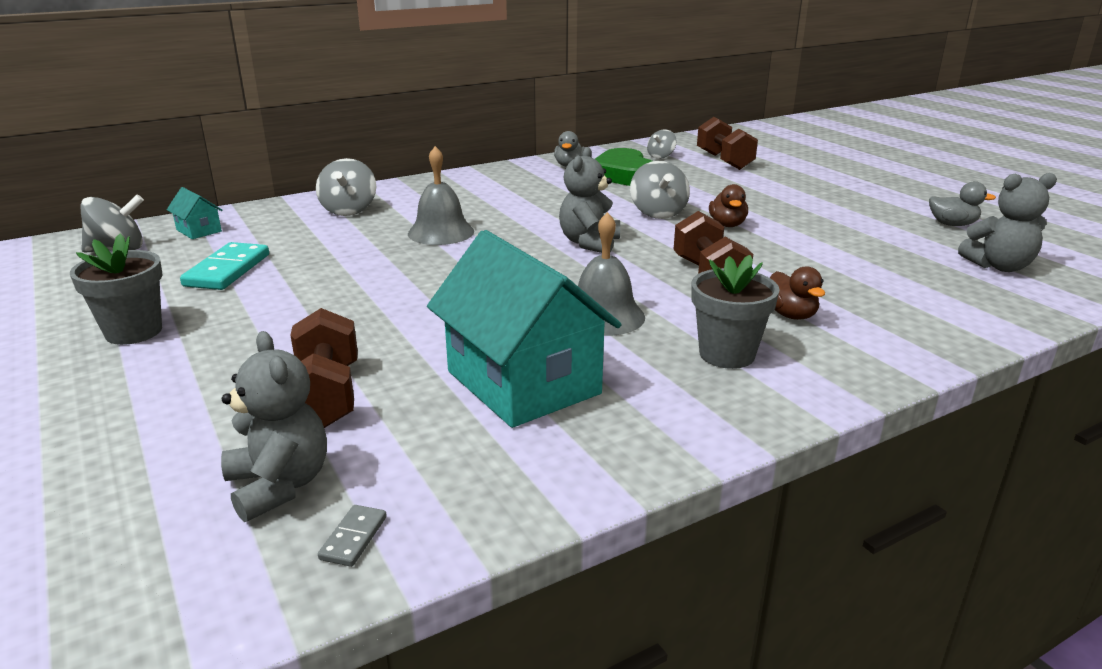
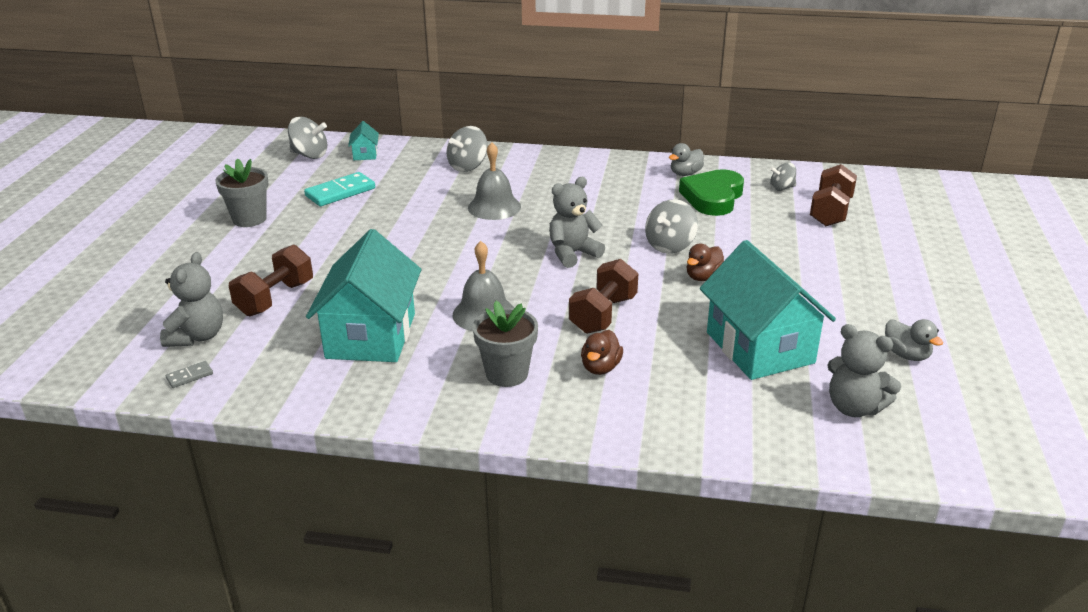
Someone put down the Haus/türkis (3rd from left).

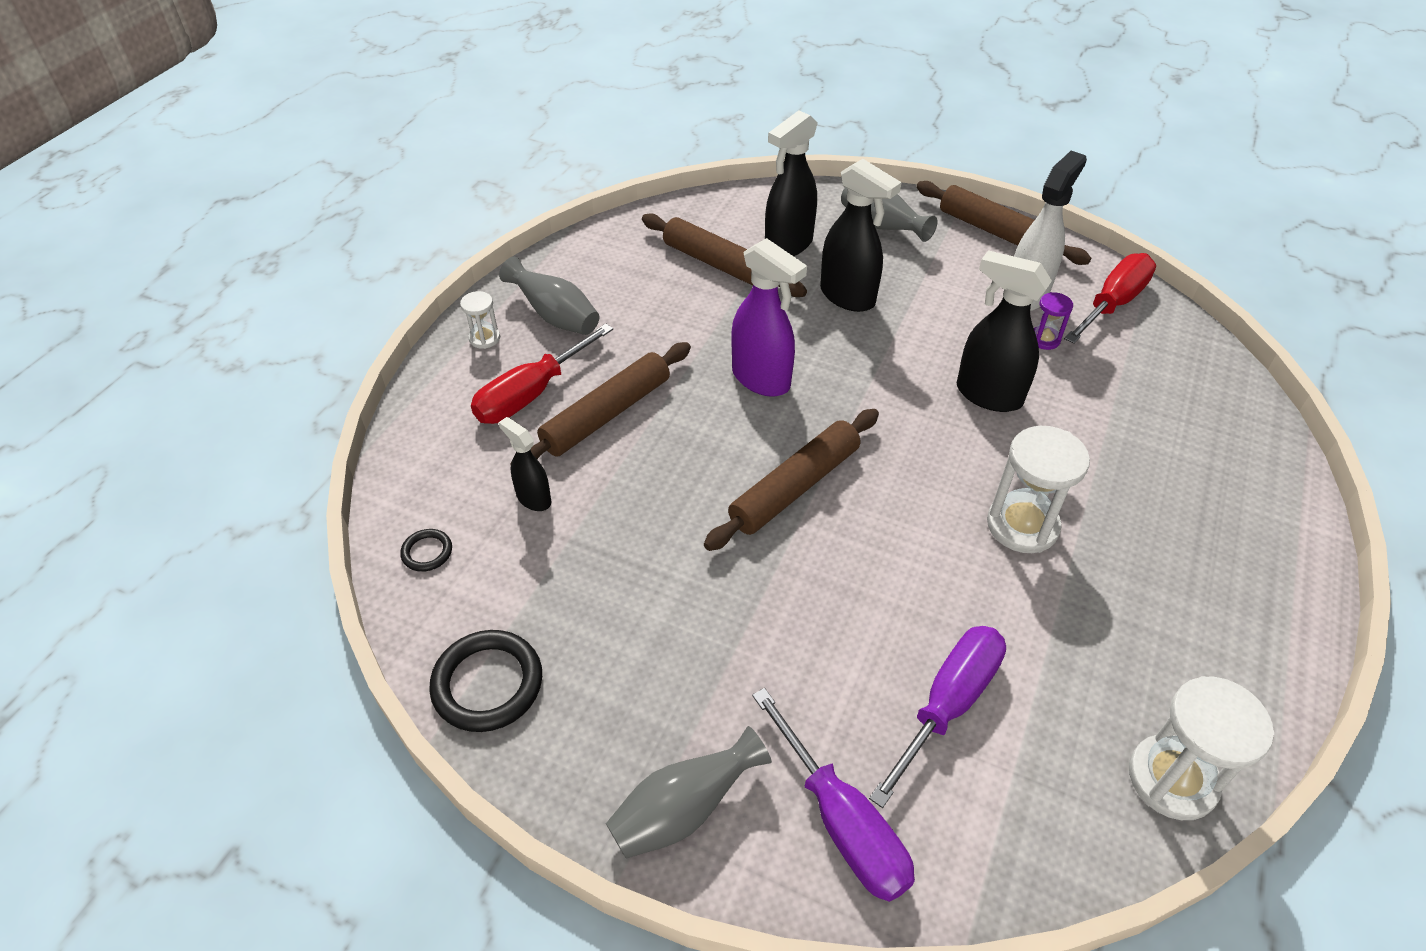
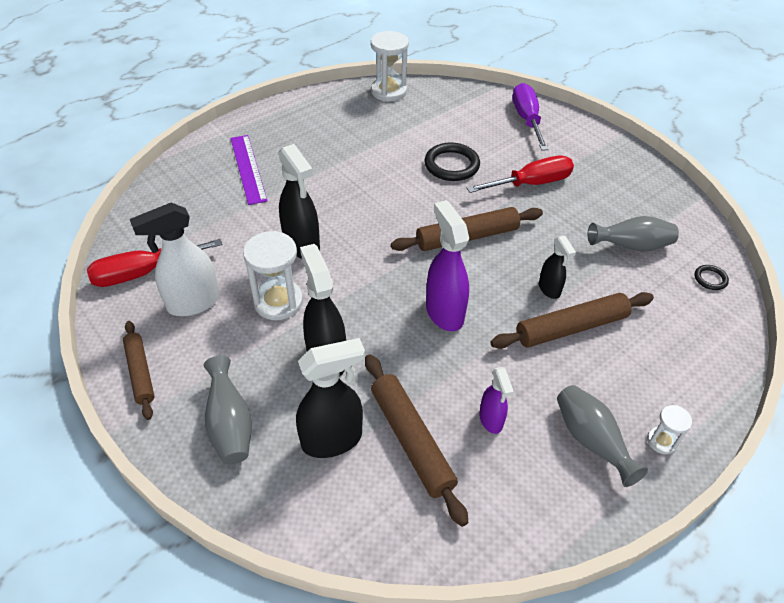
Someone took away the Schraubenzieher/lila (2nd from left). Someone took away the Sanduhr/lila. Someone put down the Lineal/lila. Someone put down the Sprühflasche/lila (2nd from left). Someone carried the Ring/schwarz (2nd from left in the first image). Someone carried the Schraubenzieher/rot (1st from left in the first image). Someone carried the Sprühflasche/schwarz (1st from left in the first image). Someone carried the Vase/grau (2nd from left in the first image). Someone carried the Sanduhr/weiß (2nd from left in the first image). Someone scaled the Nudelholz/braun (4th from left in the first image) by 0.65.

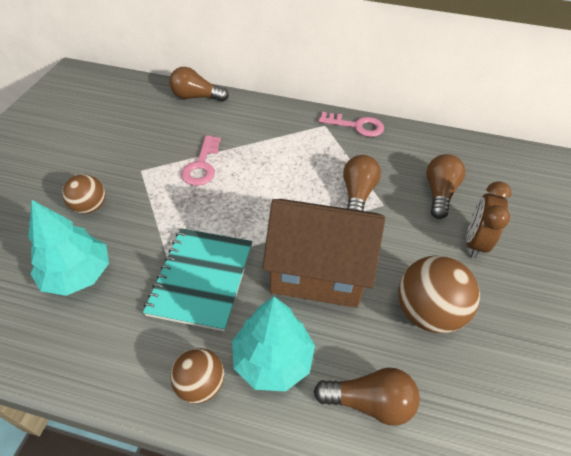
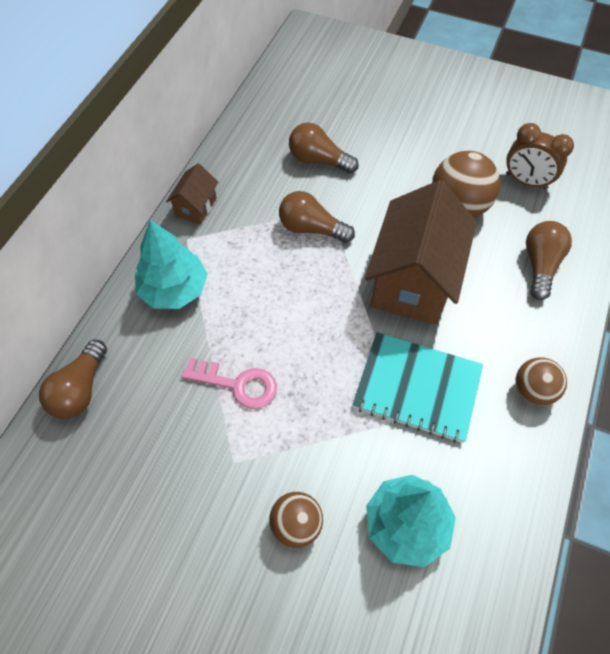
Someone carried the Baum/türkis (2nd from left in the first image). Someone carried the Wecker/braun. Someone swapped the Schlüssel/rosa (2nd from left) for the Haus/braun (1st from left).

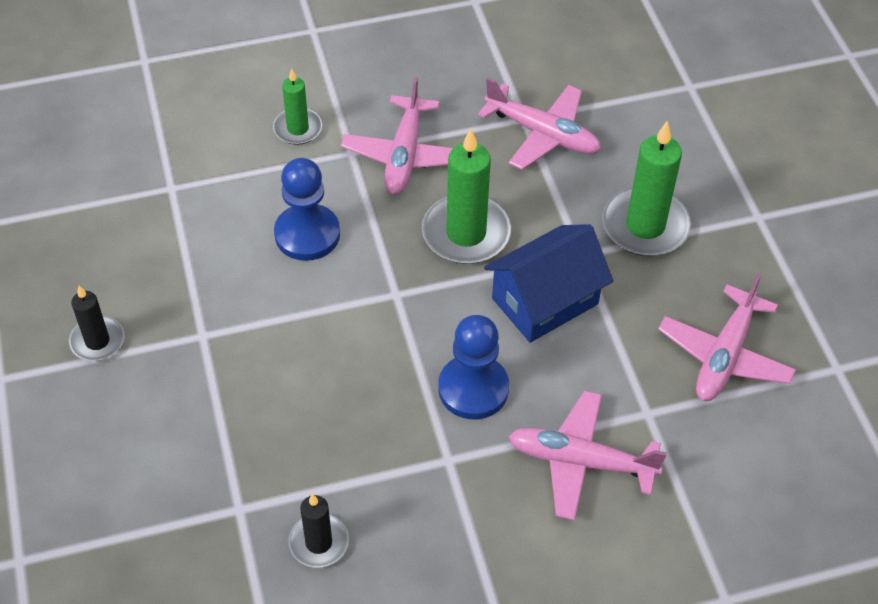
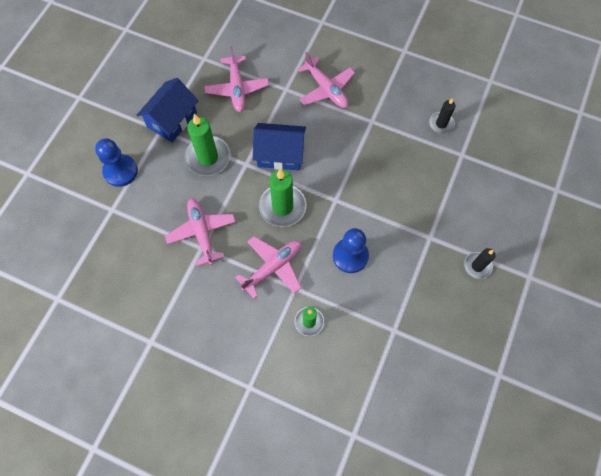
Someone put down the Haus/blau (1st from left). Someone carried the Bauer/blau (2nd from left in the first image). Someone rotated the Flugzeug/rosa (4th from left in the first image) by 105 degrees clockwise.

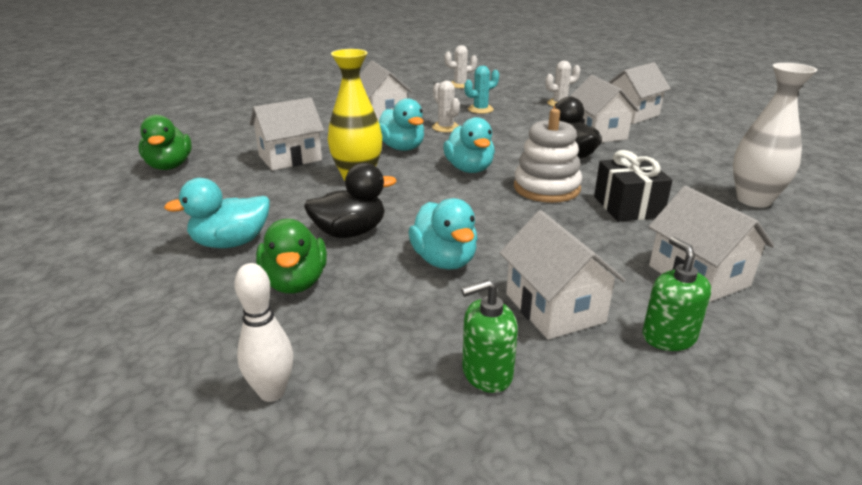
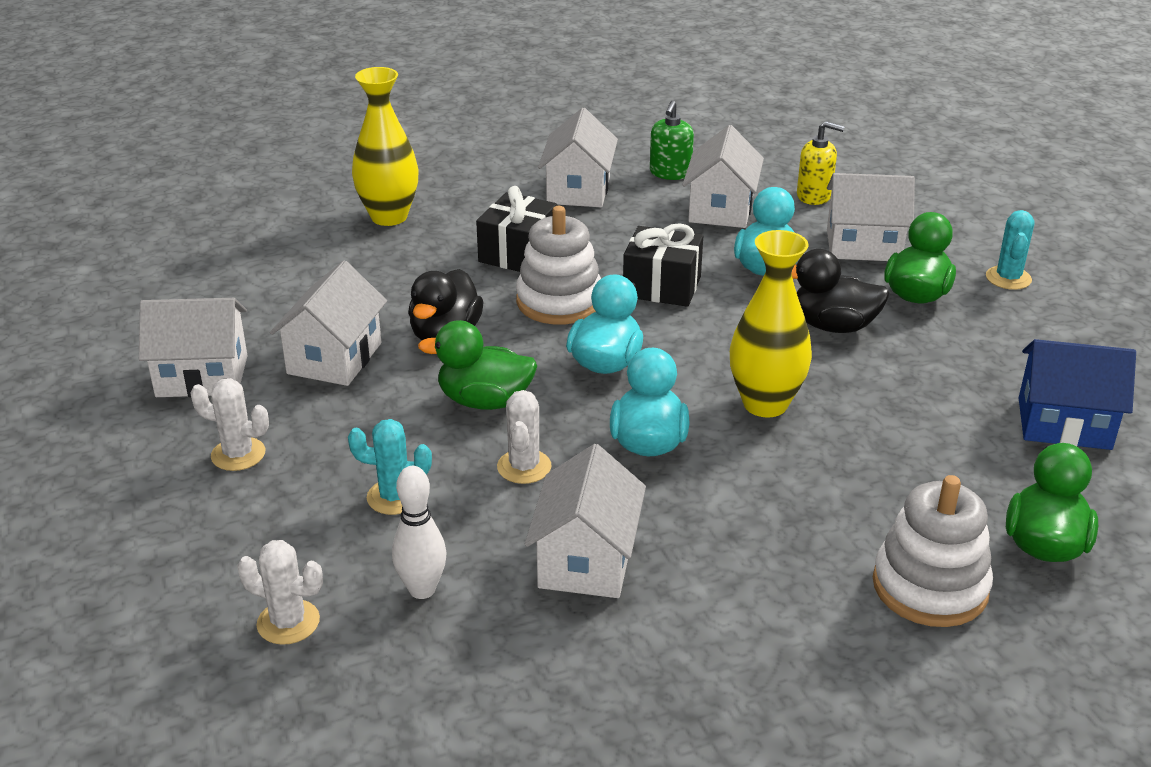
Someone took away the Ente/türkis (1st from left). Someone put down the Ente/grün (1st from left). Someone put down the Geschenk/schwarz (2nd from left). Someone put down the Stapelspielzeug/weiß (2nd from left). Someone put down the Kaktus/türkis (2nd from left). Someone put down the Haus/blau. Someone carried the Bowlingkegel/weiß. Someone carried the Haus/weiß (1st from left in the first image). Someone repainted the Seifenspender/grün (1st from left), which became the Seifenspender/gelb. Someone repainted the Vase/weiß, which became the Vase/gelb (1st from left).

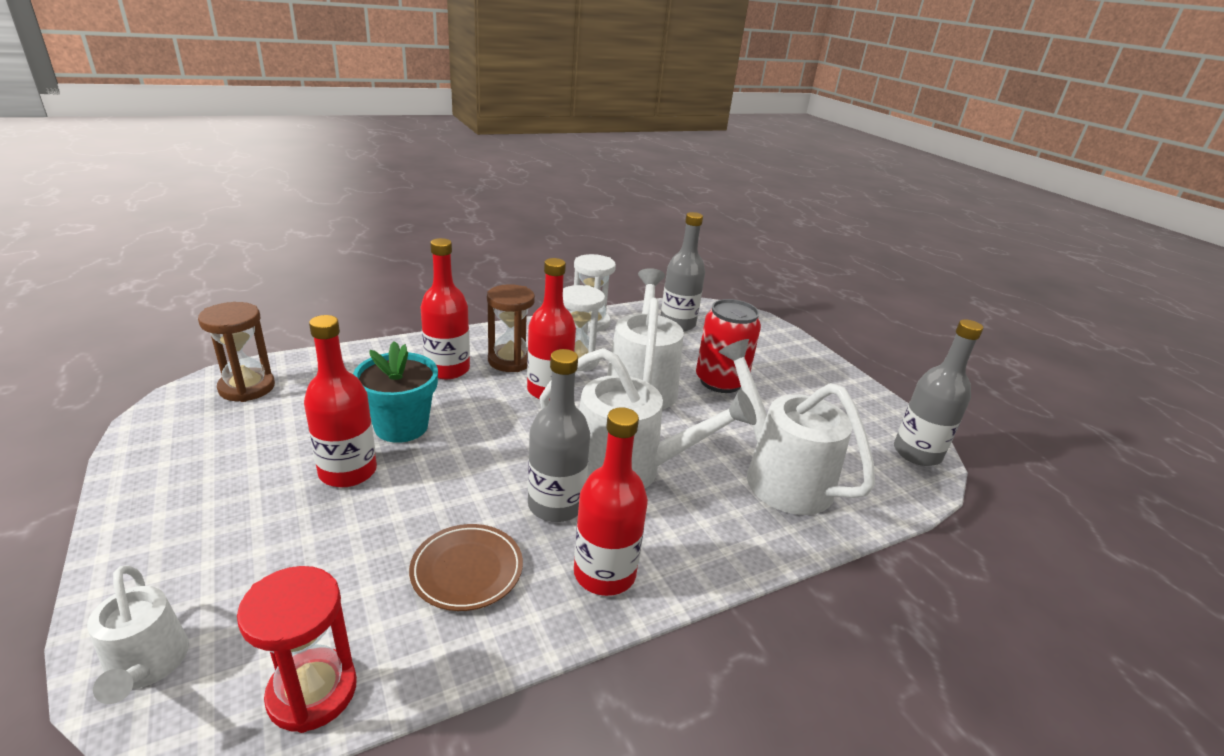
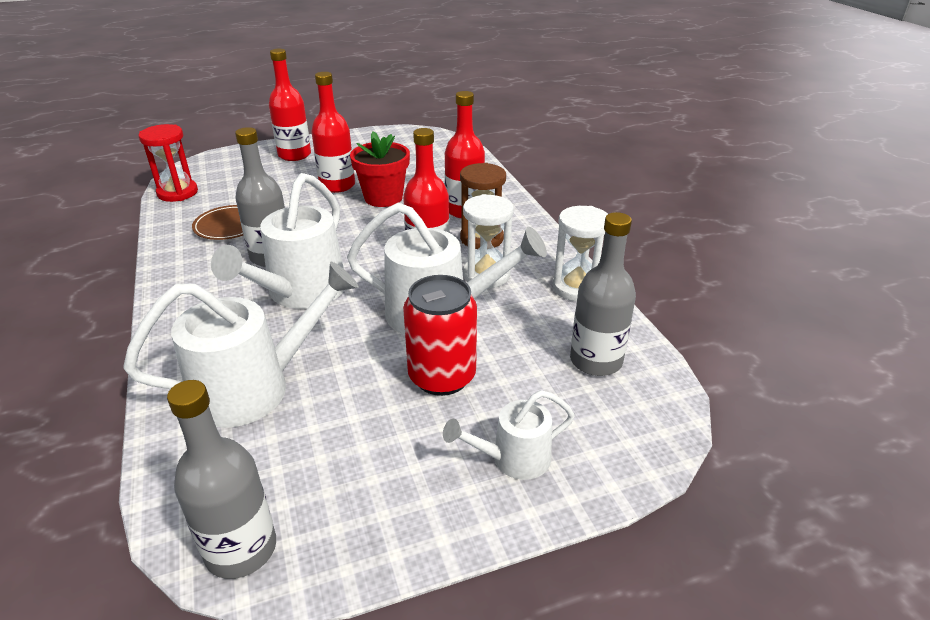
Someone took away the Sanduhr/braun (1st from left). Someone carried the Gießkanne/weiß (1st from left in the first image). Someone carried the Flasche/rot (4th from left in the first image). Someone repainted the Blumentopf/türkis, which became the Blumentopf/rot.

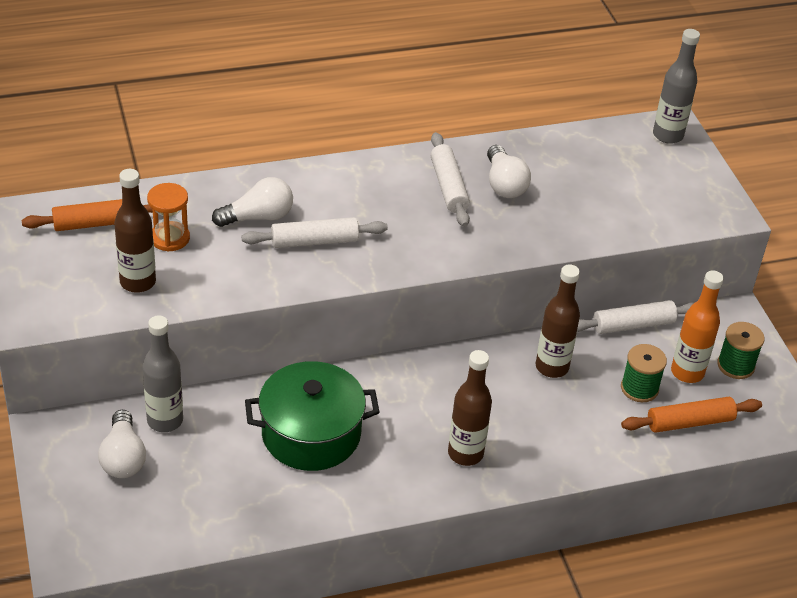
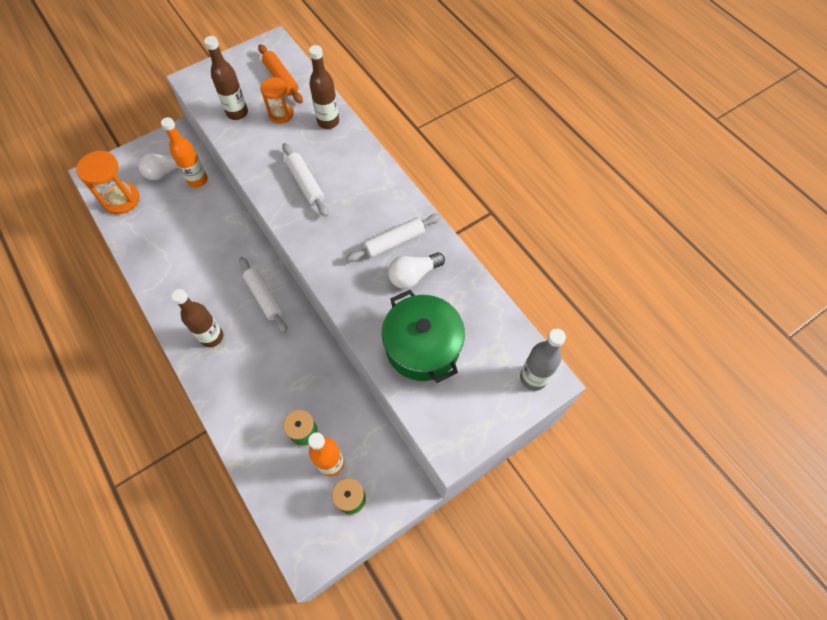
Someone took away the Glühbirne/weiß (2nd from left). Someone took away the Nudelholz/orange (2nd from left). Someone put down the Sanduhr/orange (1st from left). Someone carried the Kochtopf/grün. Someone carried the Flasche/braun (3rd from left). Someone carried the Nudelholz/weiß (3rd from left in the first image). Someone repainted the Flasche/grau (1st from left), which became the Flasche/orange (1st from left).

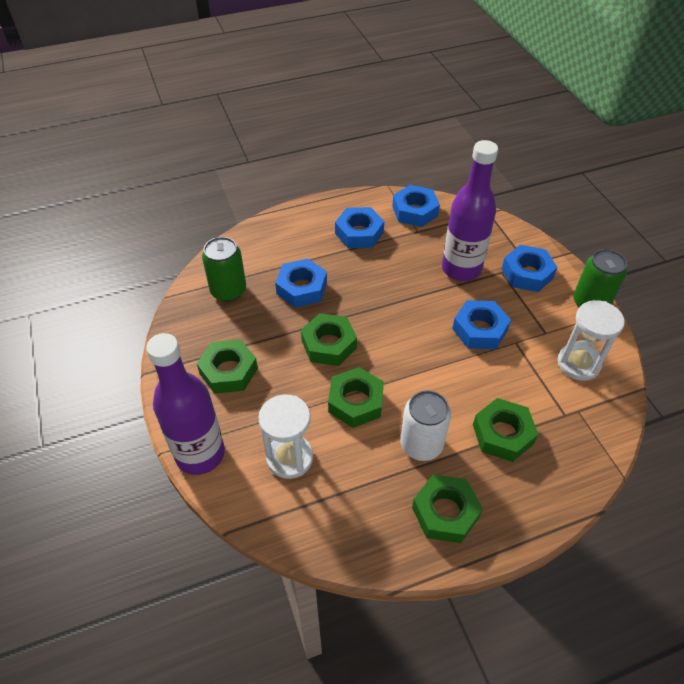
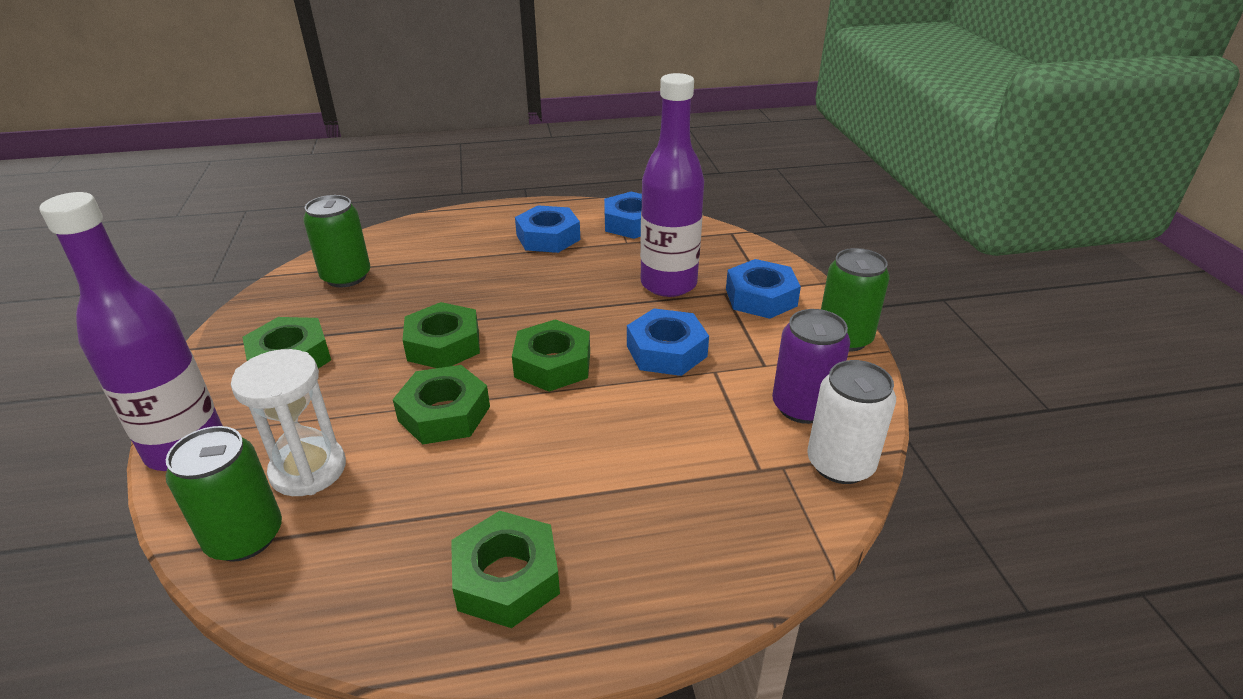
Someone took away the Sechskantmutter/blau (1st from left). Someone put down the Dose/grün (1st from left). Someone carried the Dose/weiß. Someone carried the Sechskantmutter/grün (5th from left). Someone swapped the Sanduhr/weiß (2nd from left) for the Dose/lila.

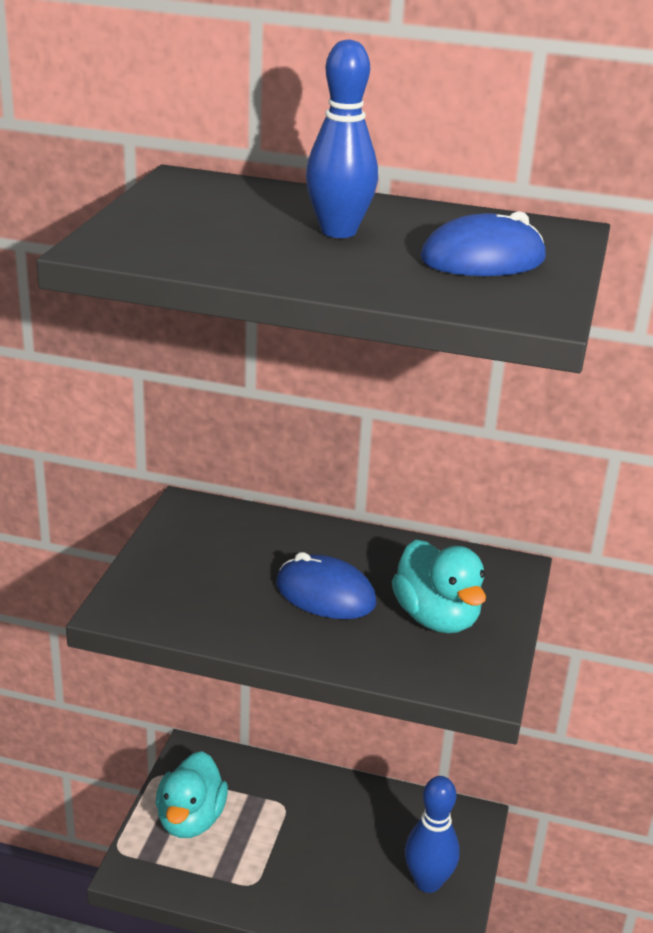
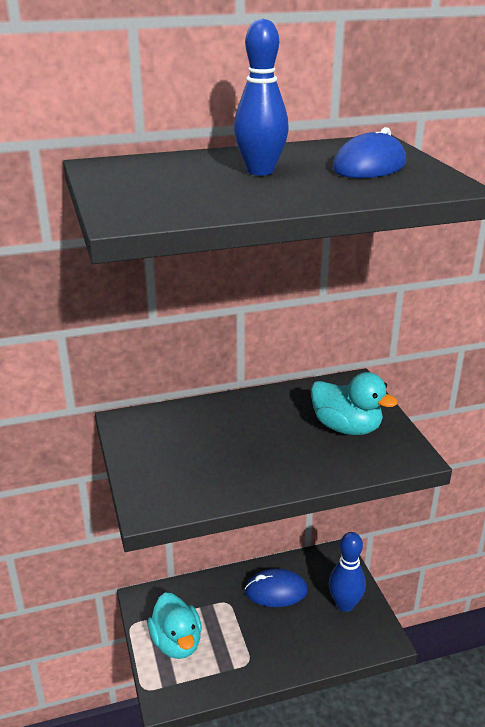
Someone carried the Computermaus/blau (1st from left).

